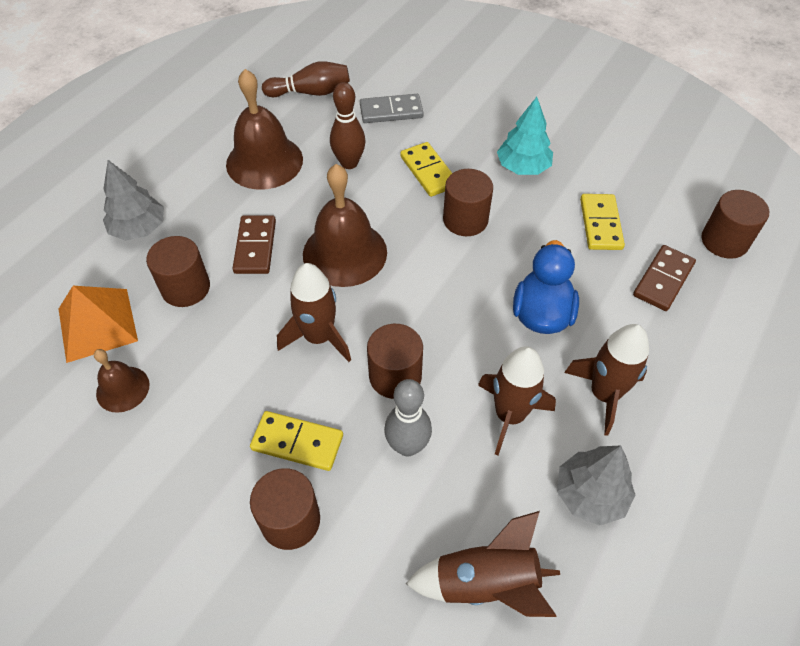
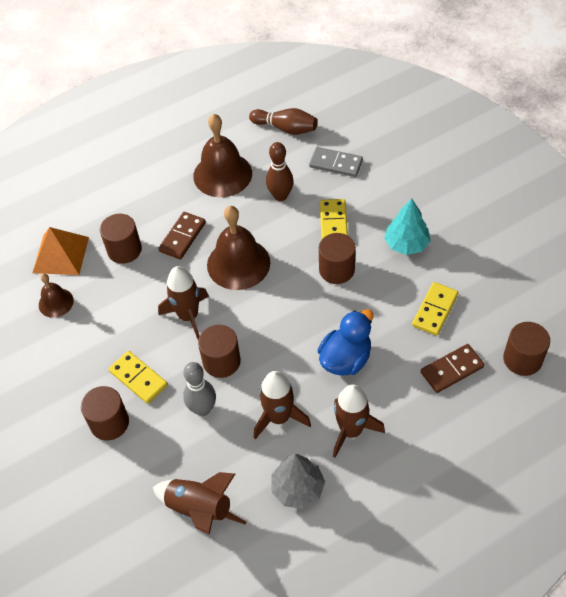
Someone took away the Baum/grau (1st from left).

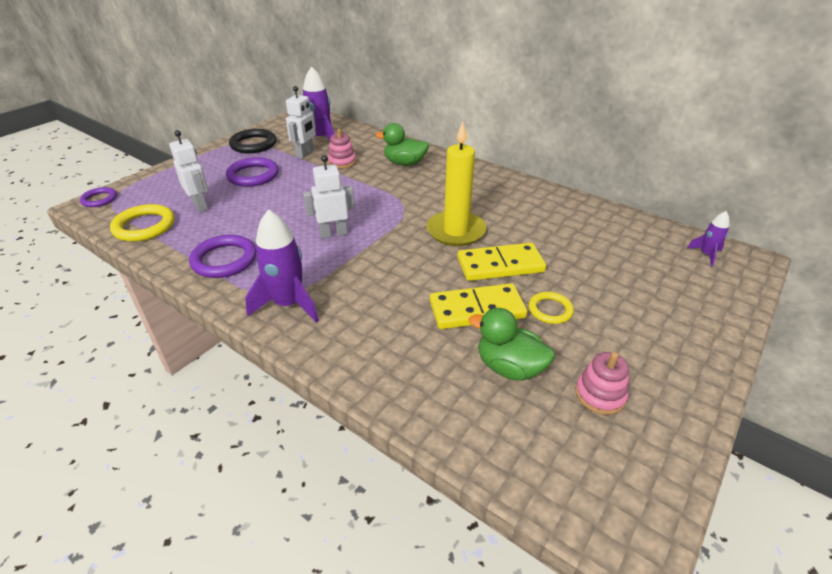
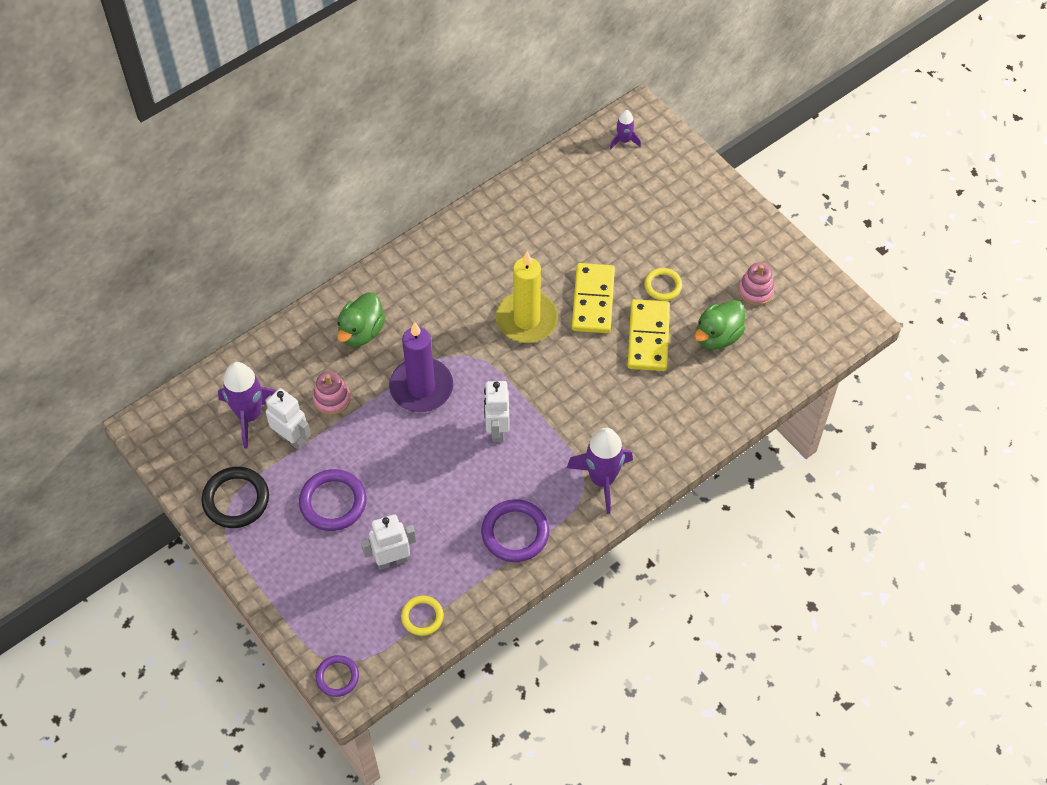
Someone put down the Kerze/lila. Someone scaled the Ring/gelb (1st from left) by 0.61.

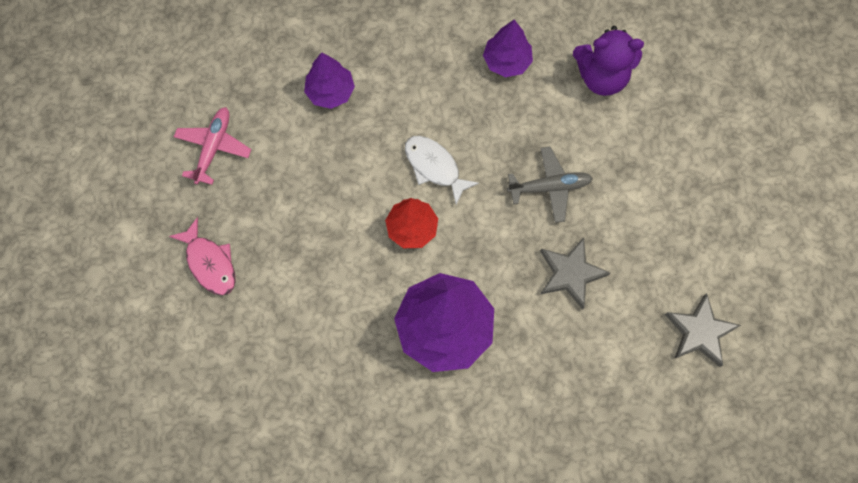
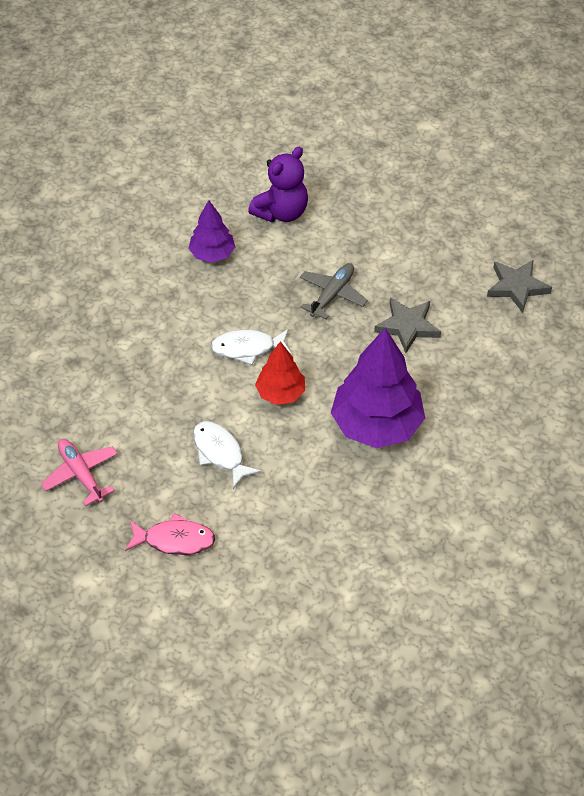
Someone took away the Baum/lila (1st from left). Someone put down the Fisch/weiß (1st from left).

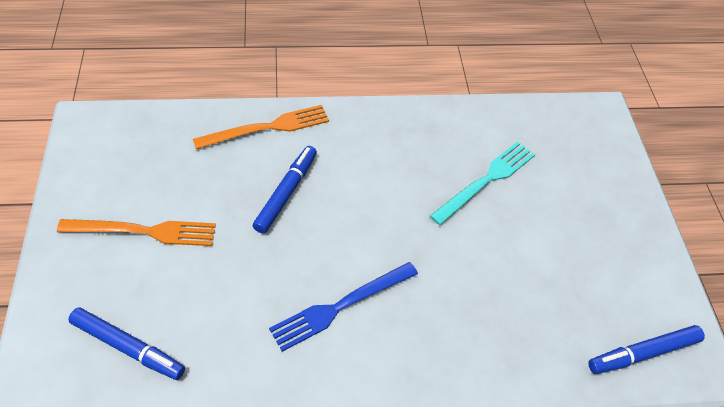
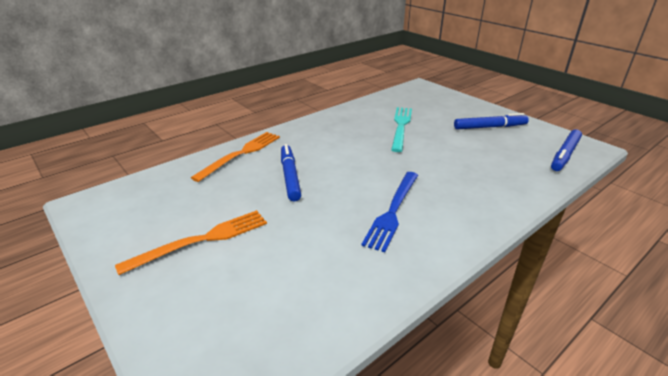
Someone carried the Filzstift/blau (1st from left in the first image).

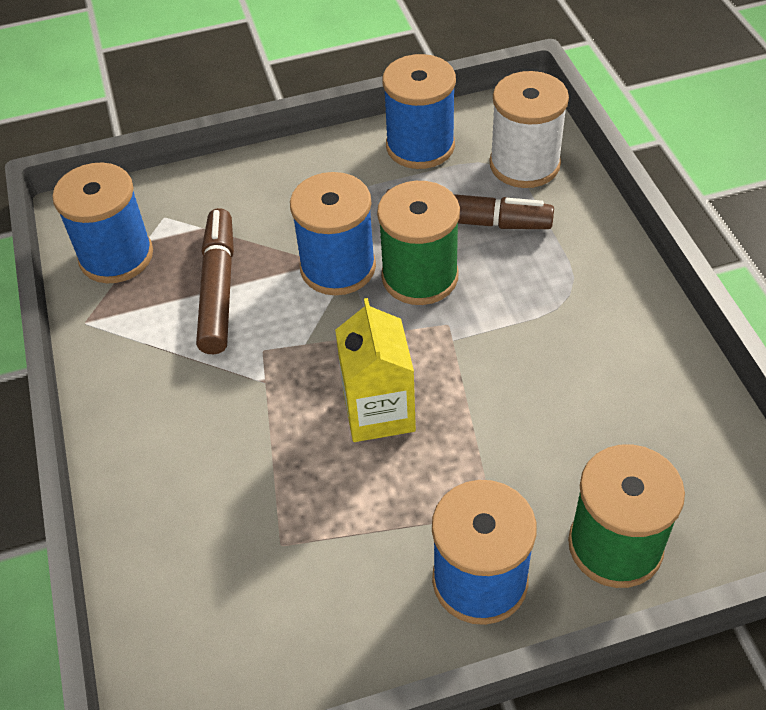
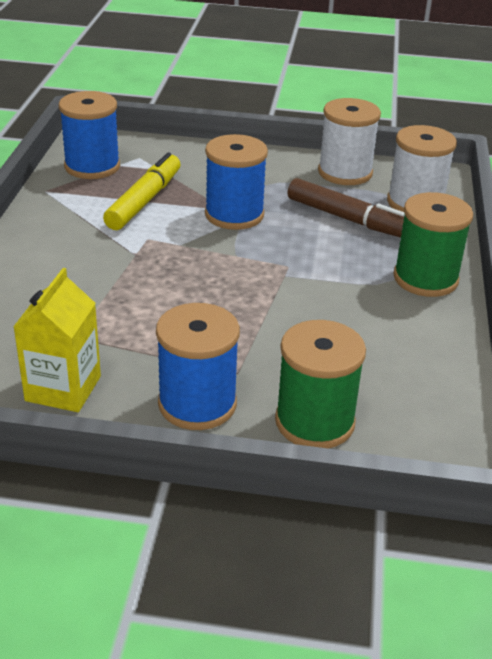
Someone carried the Getränkekarton/gelb. Someone carried the Garnrolle/grün (1st from left in the first image). Someone repainted the Filzstift/braun (1st from left), which became the Filzstift/gelb. Someone repainted the Garnrolle/blau (3rd from left), which became the Garnrolle/weiß (1st from left).

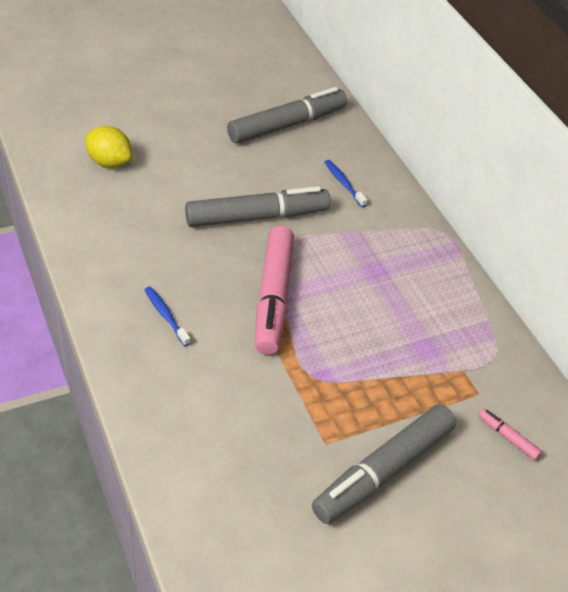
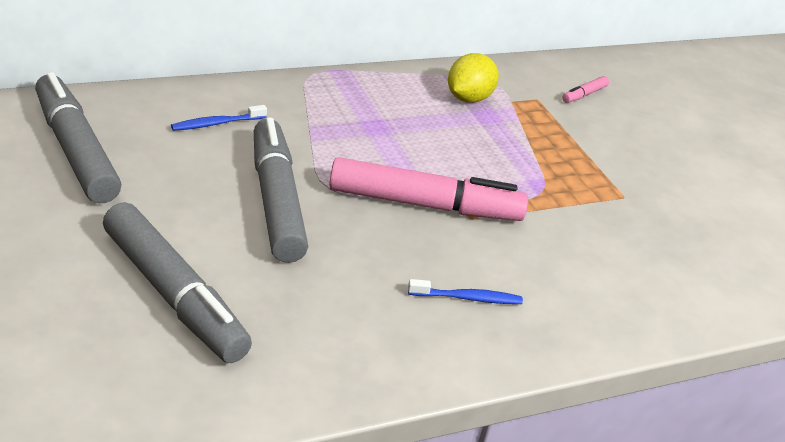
Someone carried the Zitrone/gelb. Someone carried the Filzstift/grau (3rd from left in the first image). Someone rotated the Zahnbürste/blau (1st from left in the first image) by 150 degrees counterclockwise.

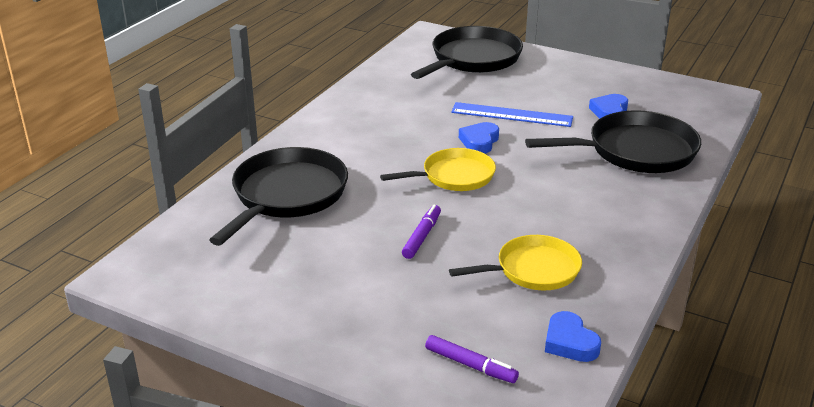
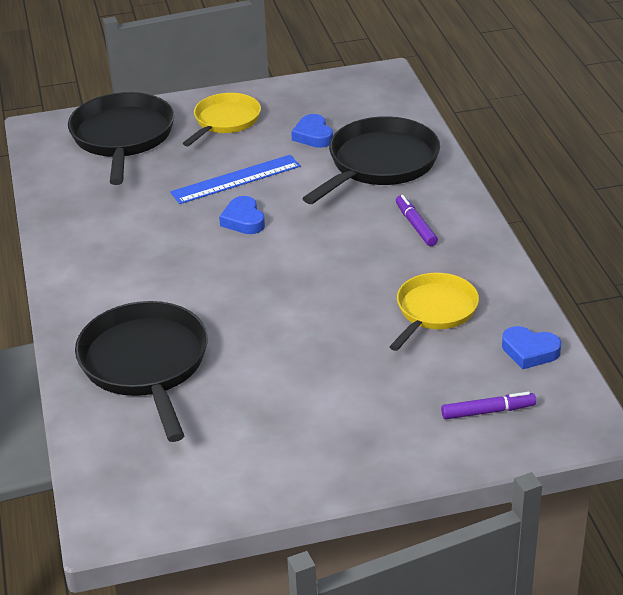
Someone carried the Pfanne/gelb (1st from left). Someone carried the Filzstift/lila (1st from left).

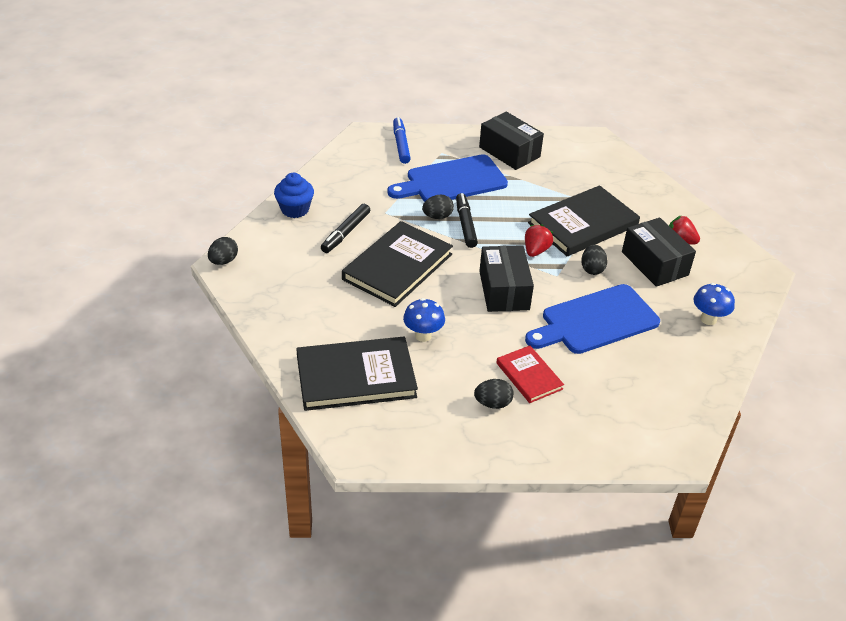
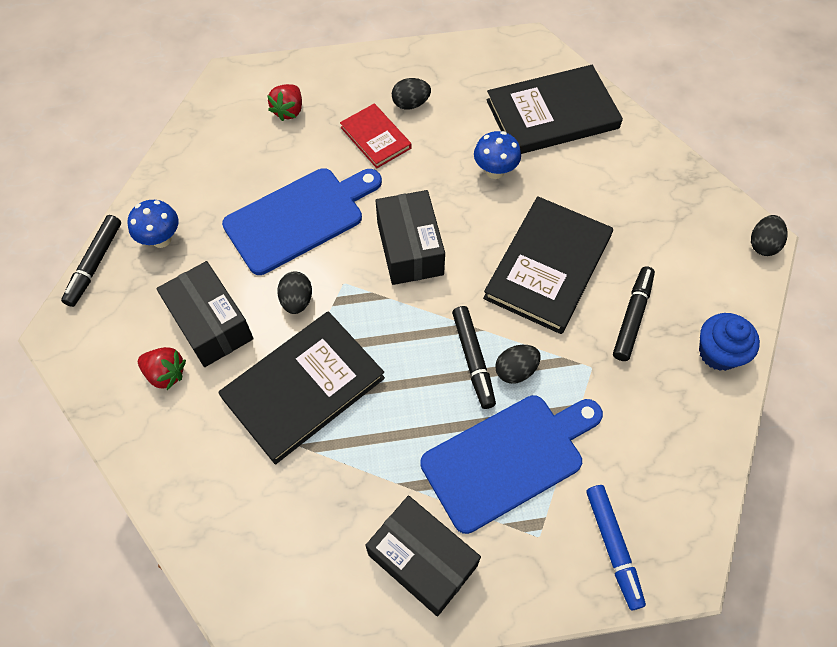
Someone put down the Filzstift/schwarz (1st from left). Someone carried the Erdbeere/rot (1st from left in the first image).

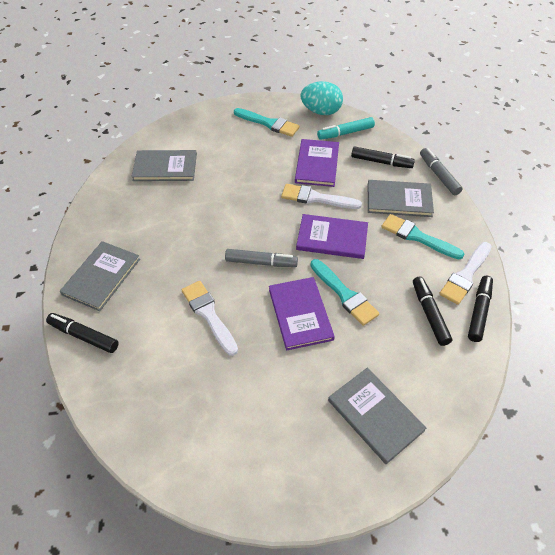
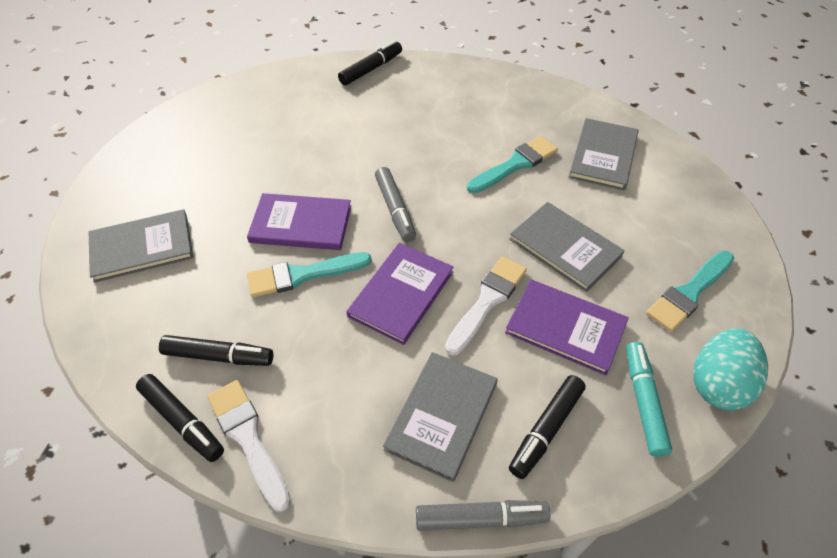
Someone took away the Pinsel/weiß (1st from left). Someone carried the Buch/grau (1st from left in the first image). Someone carried the Pinsel/türkis (3rd from left in the first image). Someone rotated the Filzstift/grau (1st from left) by 45 degrees counterclockwise.

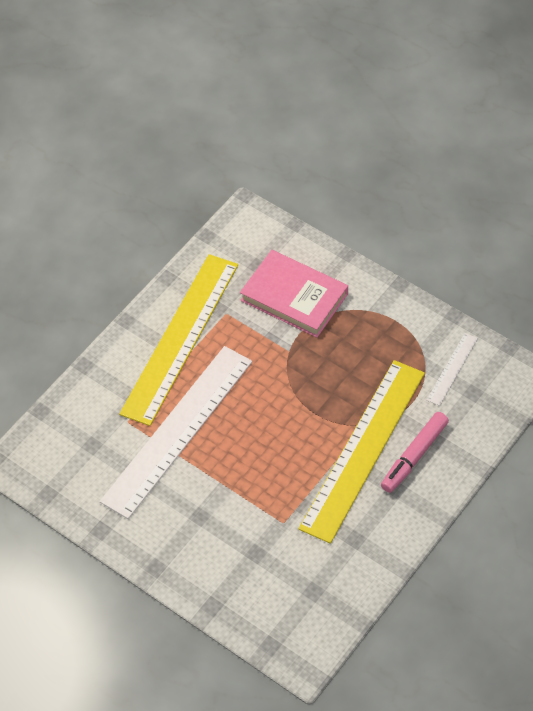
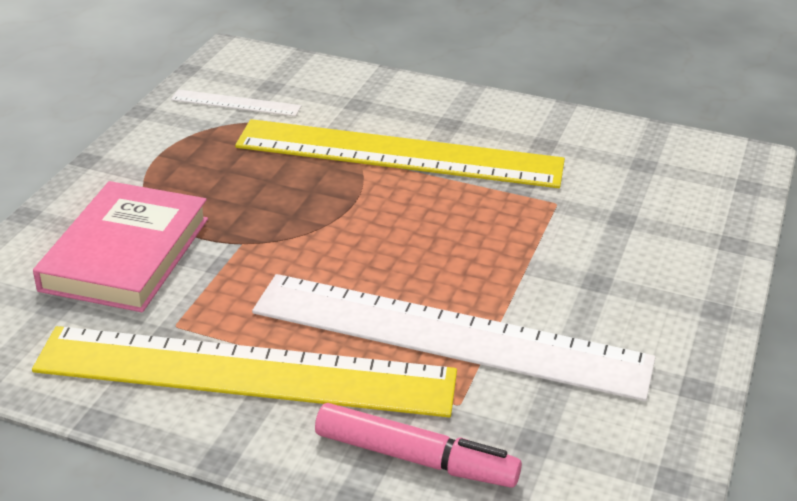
Someone carried the Filzstift/rosa.

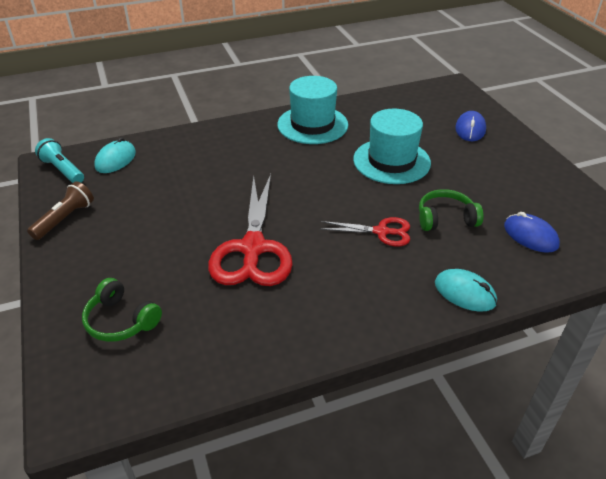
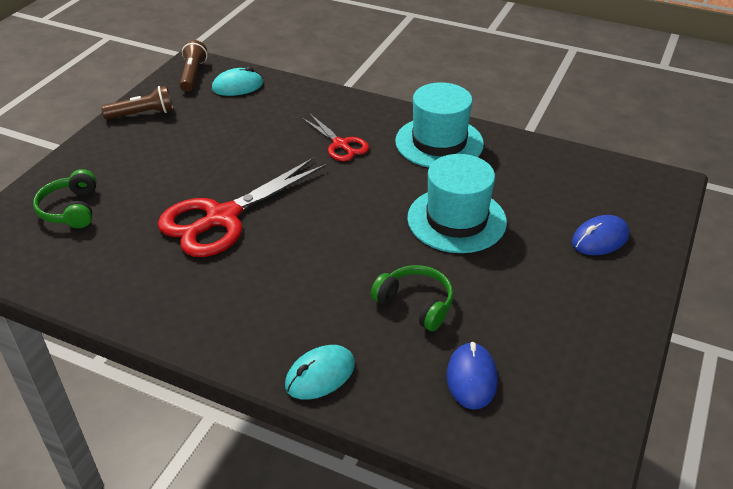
Someone carried the Schere/rot (2nd from left). Someone repainted the Taschenlampe/türkis, which became the Taschenlampe/braun (2nd from left). Someone rotated the Computermaus/türkis (2nd from left) by 60 degrees clockwise.

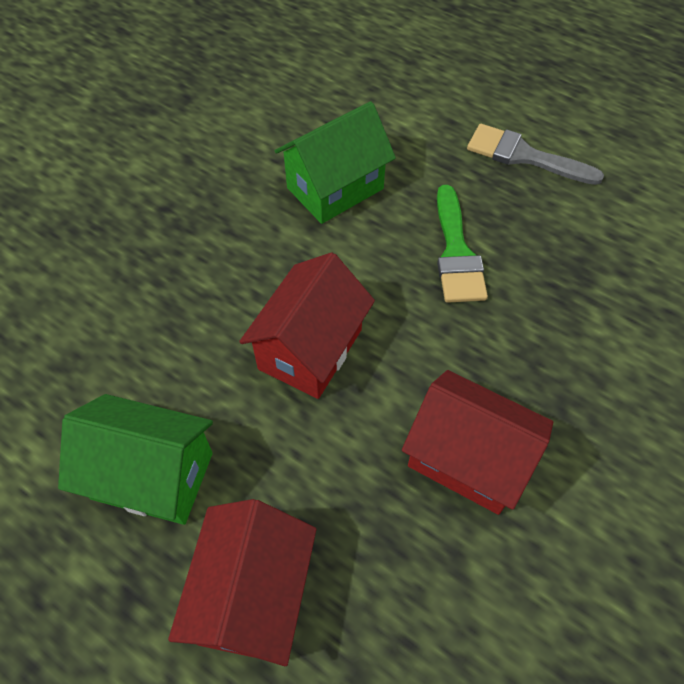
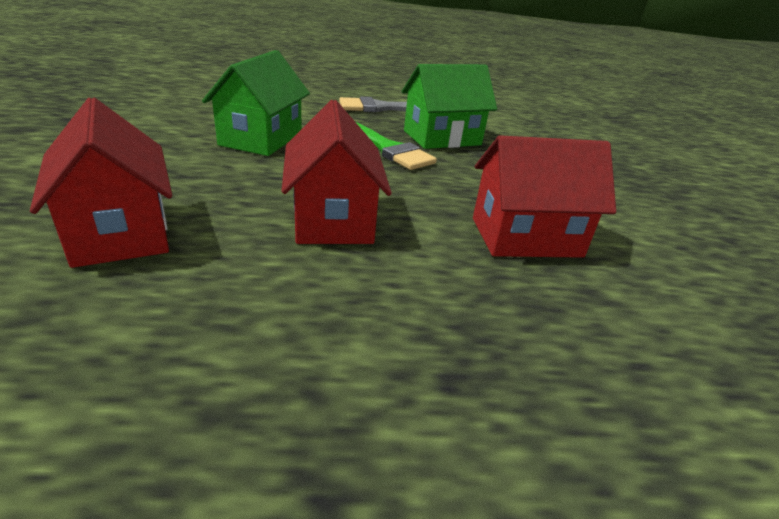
Someone carried the Haus/grün (1st from left in the first image). Someone carried the Haus/rot (1st from left).

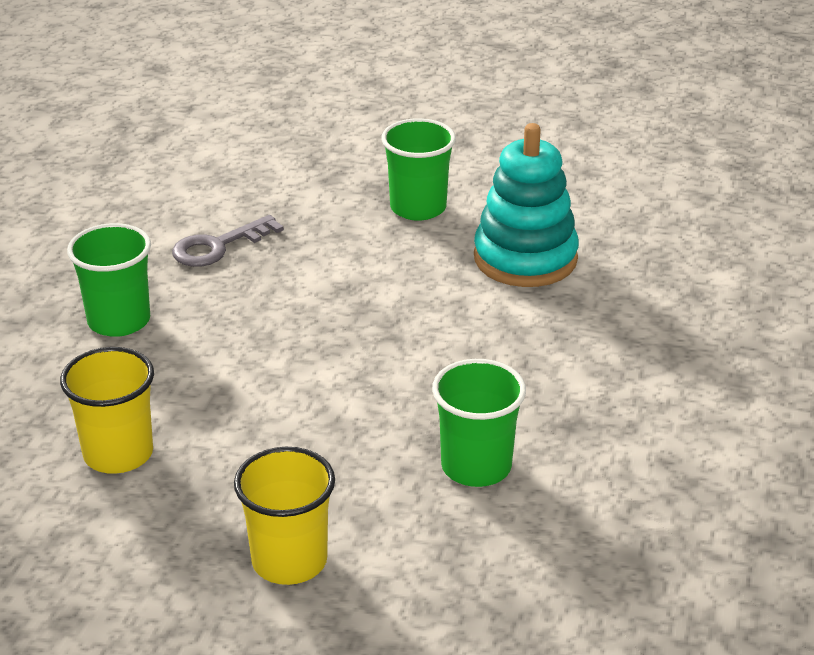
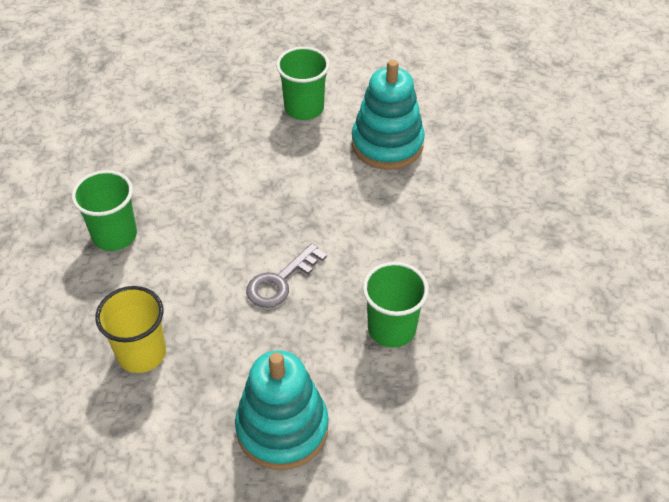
Someone carried the Schlüssel/grau. Someone swapped the Becher/gelb (2nd from left) for the Stapelspielzeug/türkis (1st from left).

